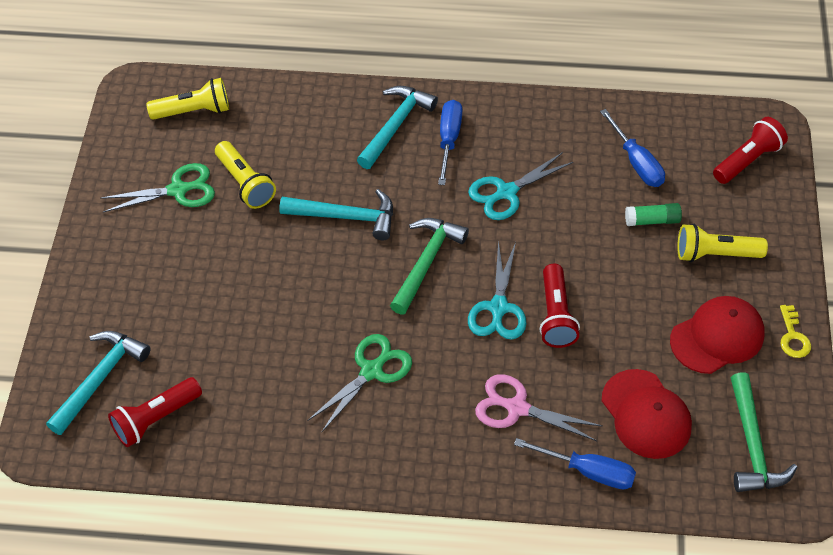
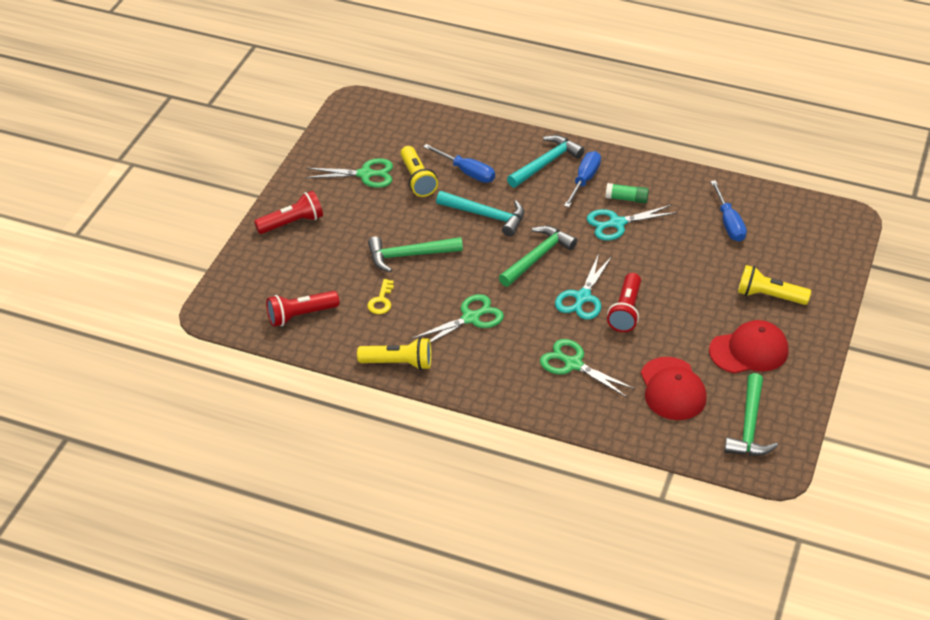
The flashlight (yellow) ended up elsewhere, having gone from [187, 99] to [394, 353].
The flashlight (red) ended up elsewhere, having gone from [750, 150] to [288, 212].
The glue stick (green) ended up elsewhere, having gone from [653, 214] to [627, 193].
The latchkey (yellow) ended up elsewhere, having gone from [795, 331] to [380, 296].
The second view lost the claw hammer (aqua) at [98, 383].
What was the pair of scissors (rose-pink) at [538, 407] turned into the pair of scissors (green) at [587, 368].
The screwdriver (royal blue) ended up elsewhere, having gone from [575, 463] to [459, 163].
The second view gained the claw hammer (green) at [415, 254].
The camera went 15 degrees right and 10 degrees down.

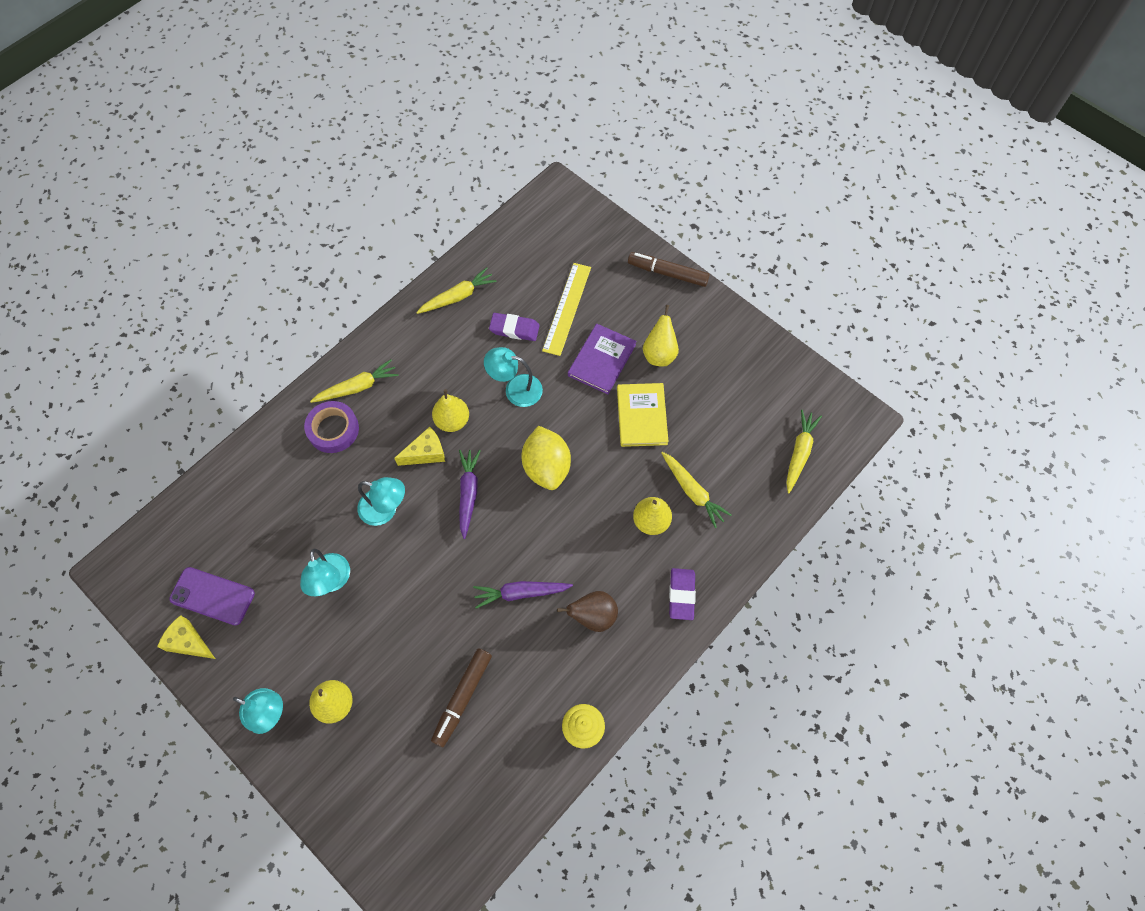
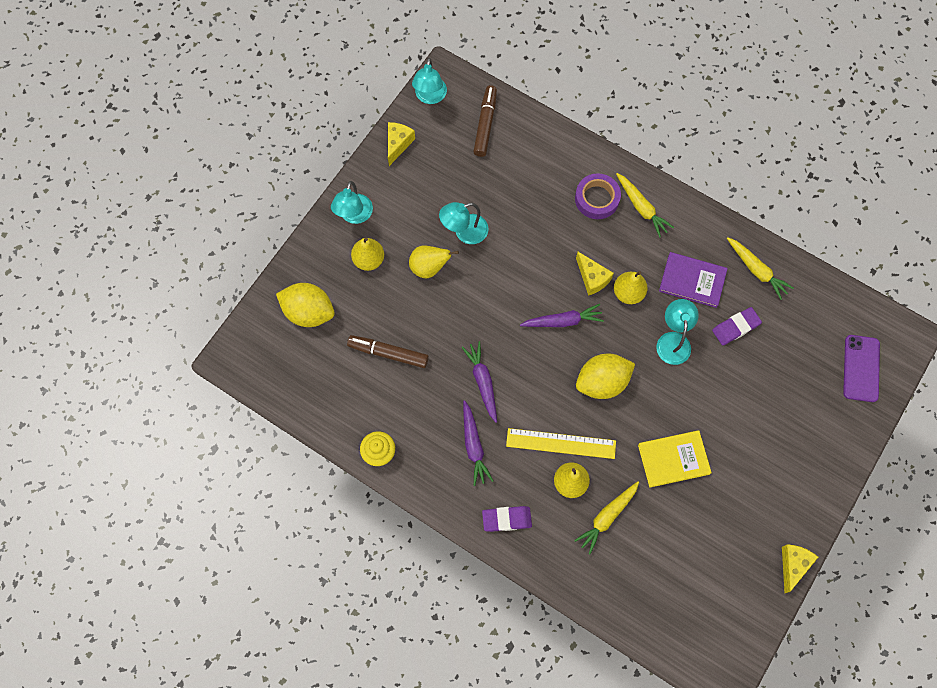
The felt pen (brown) ended up elsewhere, having gone from [669, 269] to [485, 121].
The ruler (yellow) ended up elsewhere, having gone from [566, 309] to [561, 443].
The toy pear (yellow) ended up elsewhere, having gone from [661, 336] to [434, 262].
The gum eraser (purple) at [514, 327] ended up facing another way, 60 degrees clockwise from before.
The hardcover (purple) ended up elsewhere, having gone from [602, 359] to [693, 280].
The second view lost the root vegetable (yellow) at [804, 451].
The lamp (aqua) ended up elsewhere, having gone from [381, 501] to [429, 81].
The mobile phone (purple) ended up elsewhere, having gone from [212, 596] to [861, 368].
Where the toy pear (brown) stood at [587, 611], the root vegetable (purple) came to stand at [478, 443].
The second view gained the lemon (yellow) at [305, 305].
The second view gained the cheese (yellow) at [800, 568].
The camera went 80 degrees right and 5 degrees up.

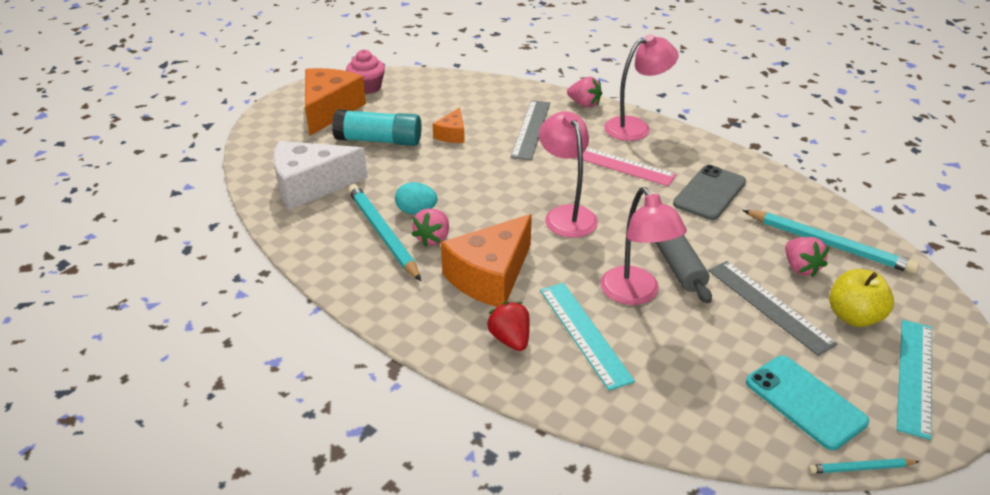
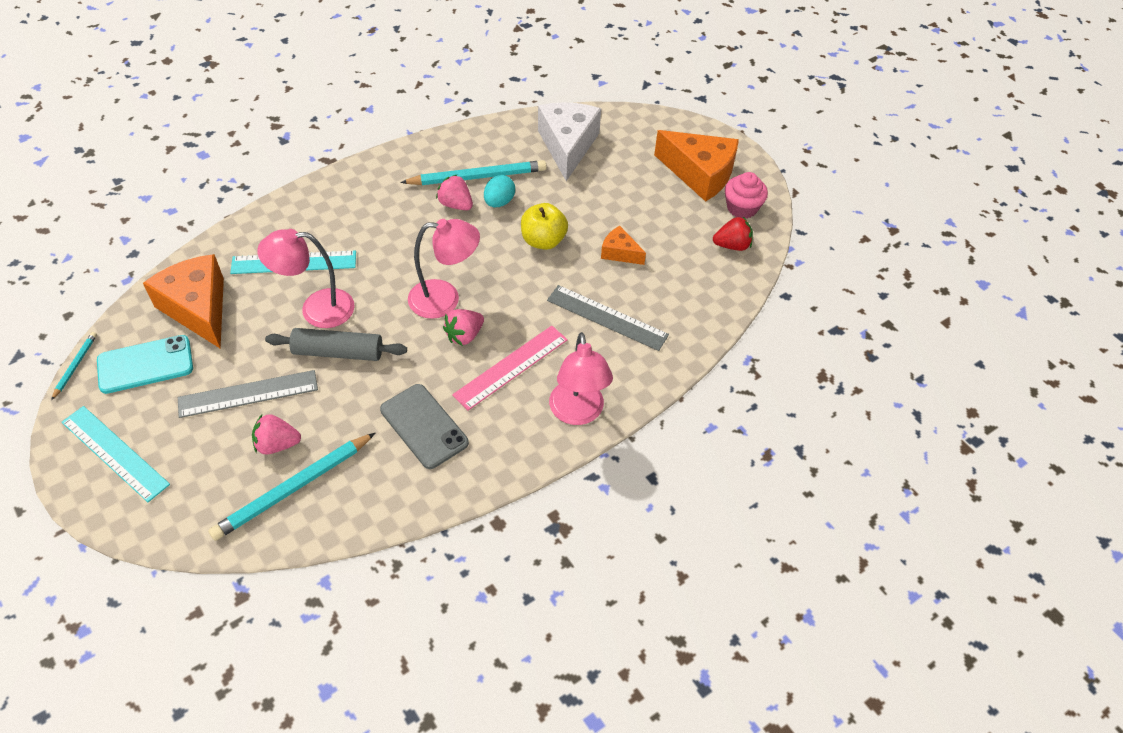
The strawberry (rose-pink) ended up elsewhere, having gone from [584, 92] to [463, 327].
The second view lost the glue stick (aqua) at [376, 127].
The cheese (orange) ended up elsewhere, having gone from [486, 260] to [183, 301].
The apple fruit (yellow) ended up elsewhere, having gone from [861, 298] to [544, 226].
The strawberry (red) ended up elsewhere, having gone from [508, 326] to [733, 234].
The camera went 105 degrees right and 15 degrees up.

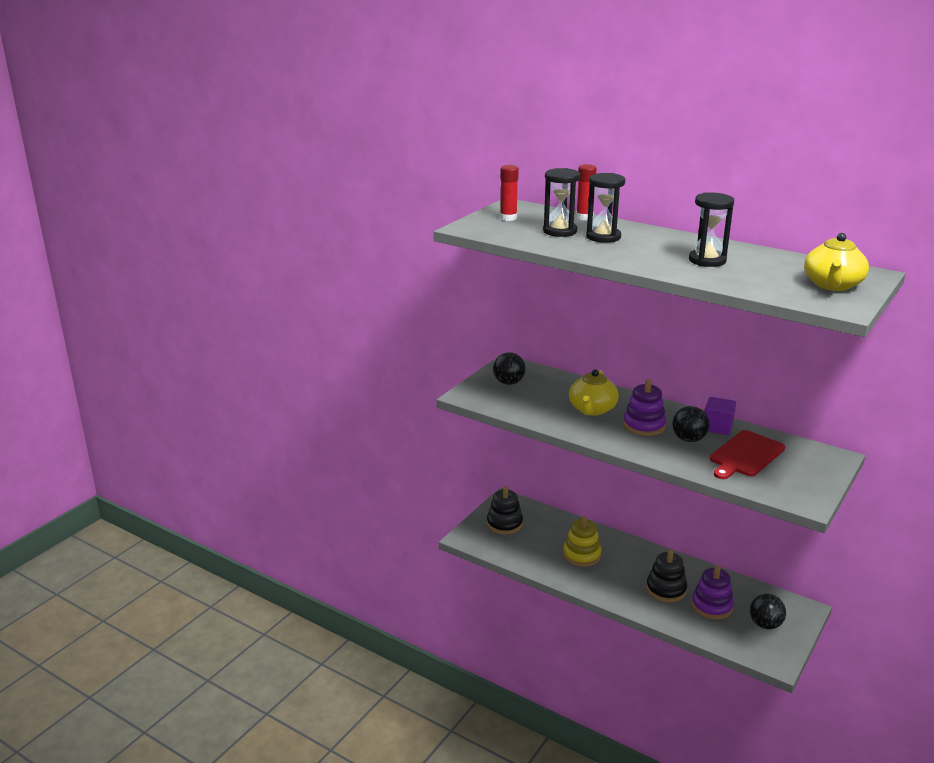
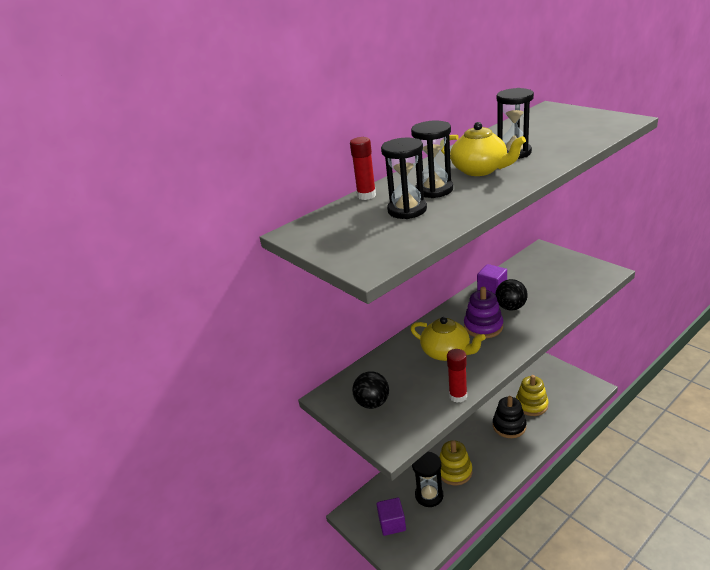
The glue stick (red) ended up elsewhere, having gone from [509, 193] to [457, 376].
The china teapot (yellow) ended up elsewhere, having gone from [836, 262] to [483, 149].
The second view lost the chopping board (red) at [747, 454].
Where the ring stacker (black) stood at [505, 510], the block (purple) came to stand at [391, 516].
What was the ring stacker (purple) at [712, 592] turned into the ring stacker (yellow) at [532, 395].
The second view lost the ball (black) at [768, 611].
The second view gained the sand timer (black) at [427, 479].
The camera went 70 degrees left and 5 degrees up.

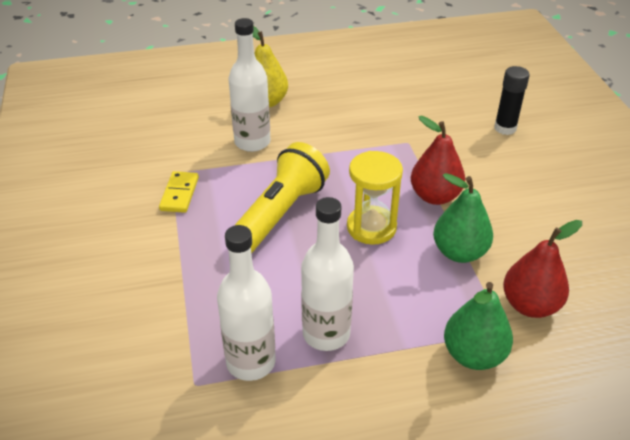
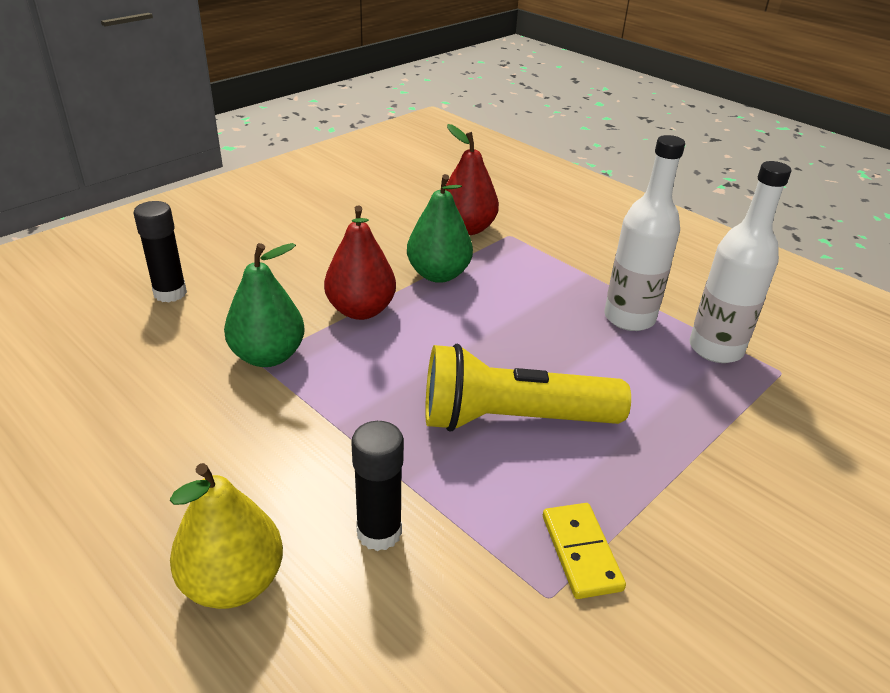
Where the bottle (pure white) stood at [250, 85], the glue stick (black) came to stand at [377, 486].
The second view lost the sand timer (yellow) at [375, 198].
The domino piece (yellow) at [179, 192] ended up facing another way, 75 degrees counterclockwise from before.
The toy pear (green) ended up elsewhere, having gone from [478, 326] to [264, 305].
The camera went 125 degrees left and 5 degrees down.

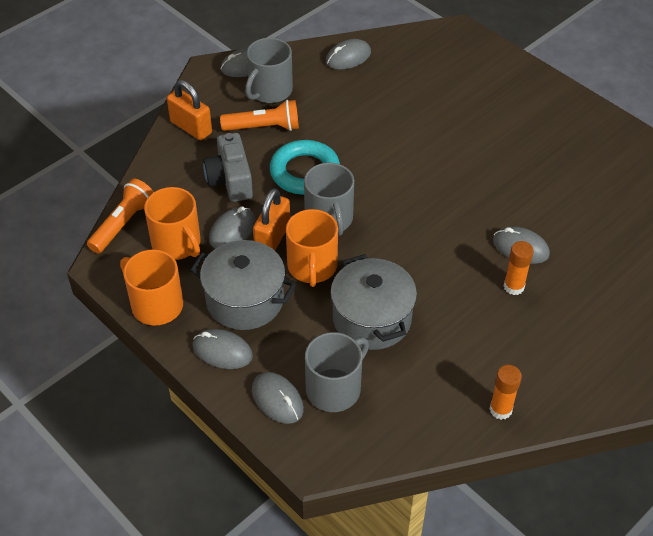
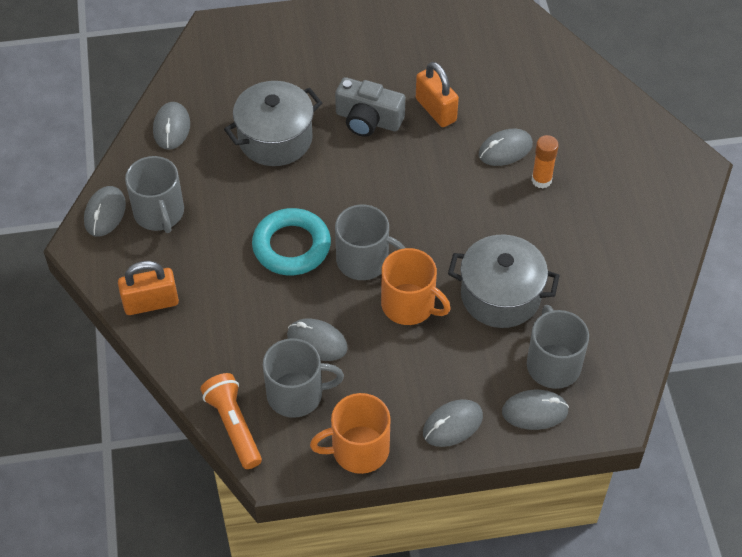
The second view lost the flashlight (orange) at [259, 115].
The photo camera (gray) ended up elsewhere, having gone from [228, 167] to [370, 107].
What was the mug (orange) at [172, 223] turned into the mug (gray) at [303, 378].
The lock (orange) ended up elsewhere, having gone from [271, 219] to [437, 94].
The mouse (gray) at [232, 227] ended up facing another way, 45 degrees counterclockwise from before.
The pot (gray) ended up elsewhere, having gone from [243, 285] to [273, 123].
The second view lost the glue stick (orange) at [506, 392].
The camera went 55 degrees left and 5 degrees up.

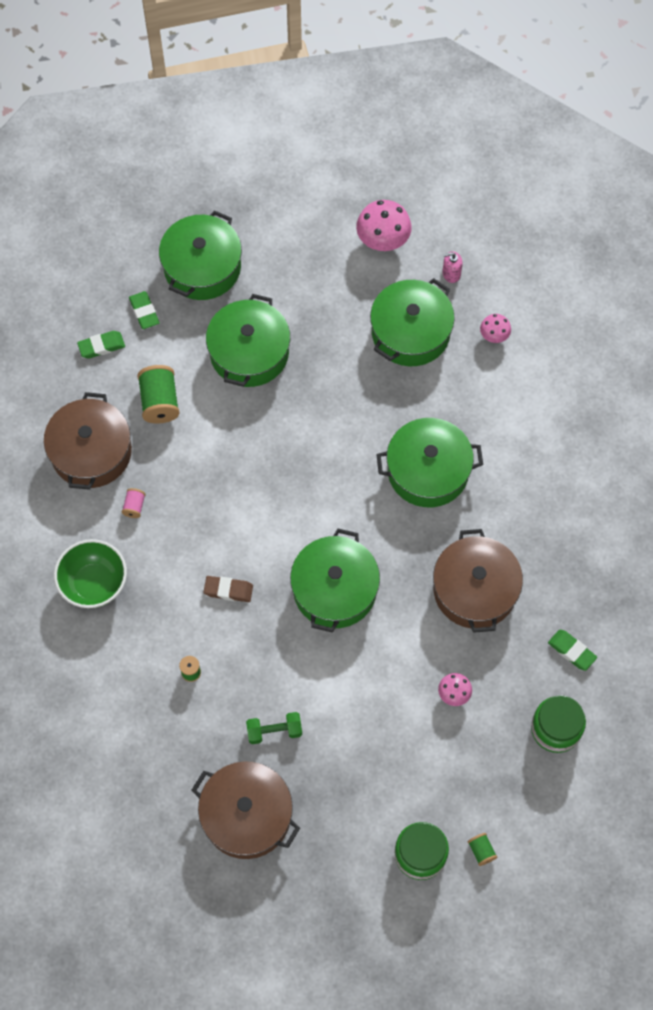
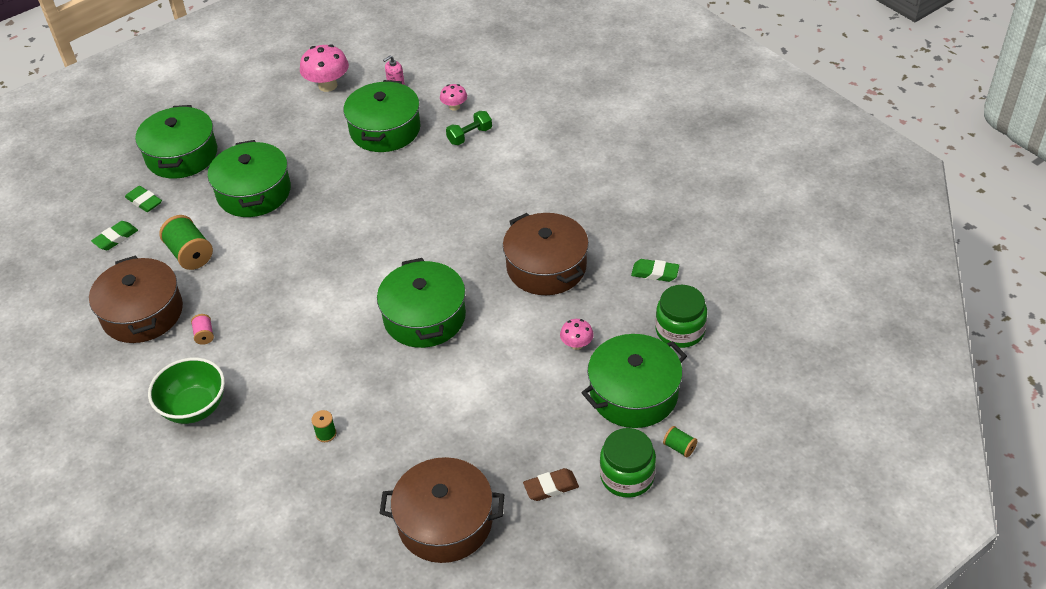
The pot (green) ended up elsewhere, having gone from [429, 462] to [634, 381].
The gum eraser (brown) ended up elsewhere, having gone from [228, 589] to [551, 484].
The dumbbell (green) ended up elsewhere, having gone from [274, 728] to [469, 128].
The camera went 25 degrees left and 20 degrees down.

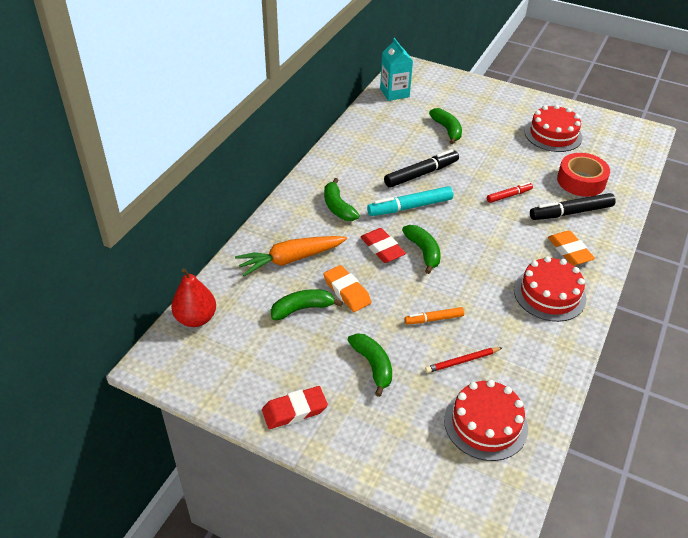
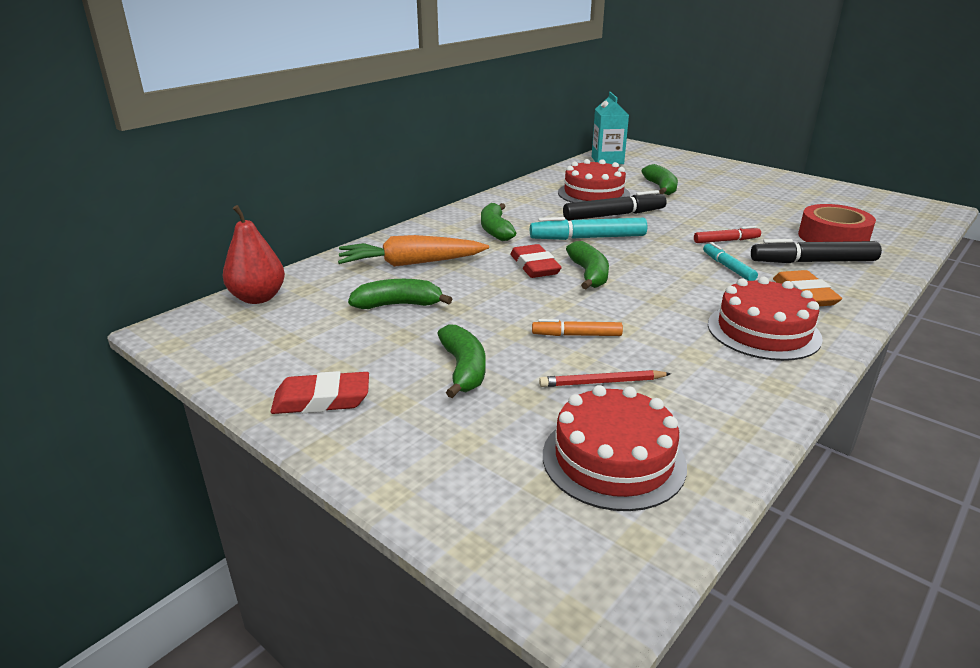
The gateau (red) ended up elsewhere, having gone from [554, 128] to [594, 181].
The second view lost the gum eraser (orange) at [347, 288].
The second view gained the felt pen (aqua) at [730, 261].
The camera went 15 degrees right and 15 degrees down.

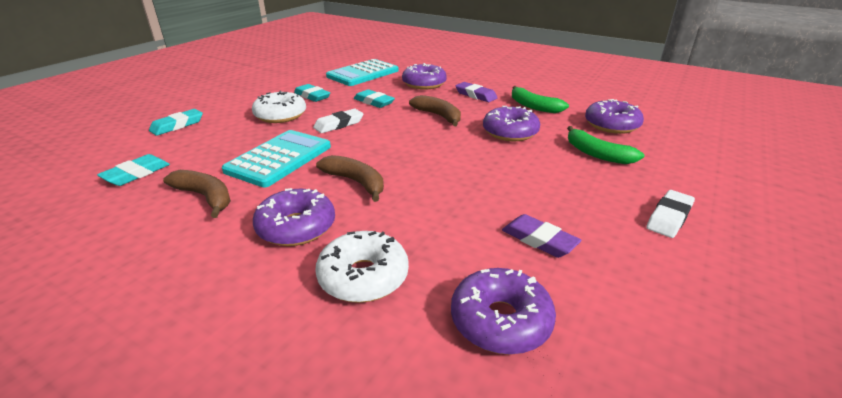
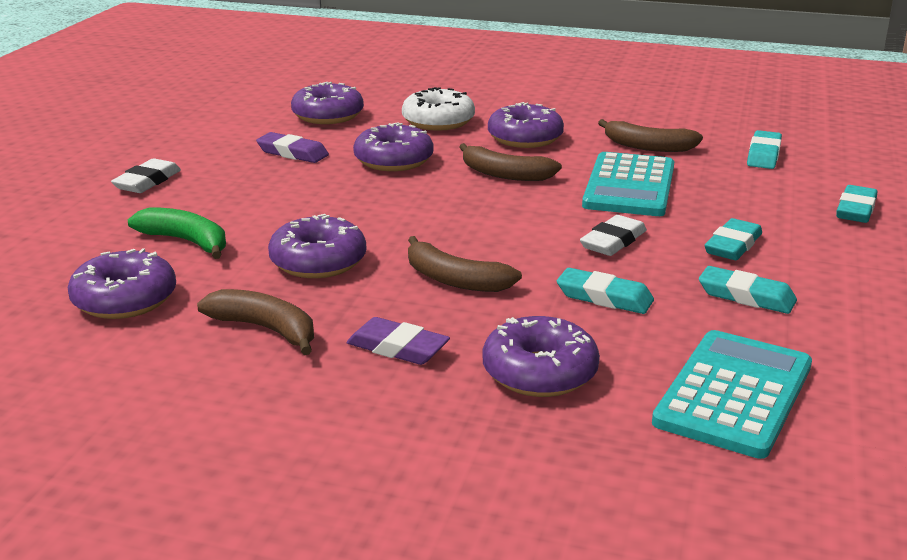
What was the banana (green) at [540, 99] turned into the banana (brown) at [255, 322].
Where the donut (pure white) stood at [279, 106], the gum eraser (aqua) came to stand at [733, 239].
The second view gained the donut (purple) at [393, 146].
The camera went 165 degrees right and 5 degrees down.

